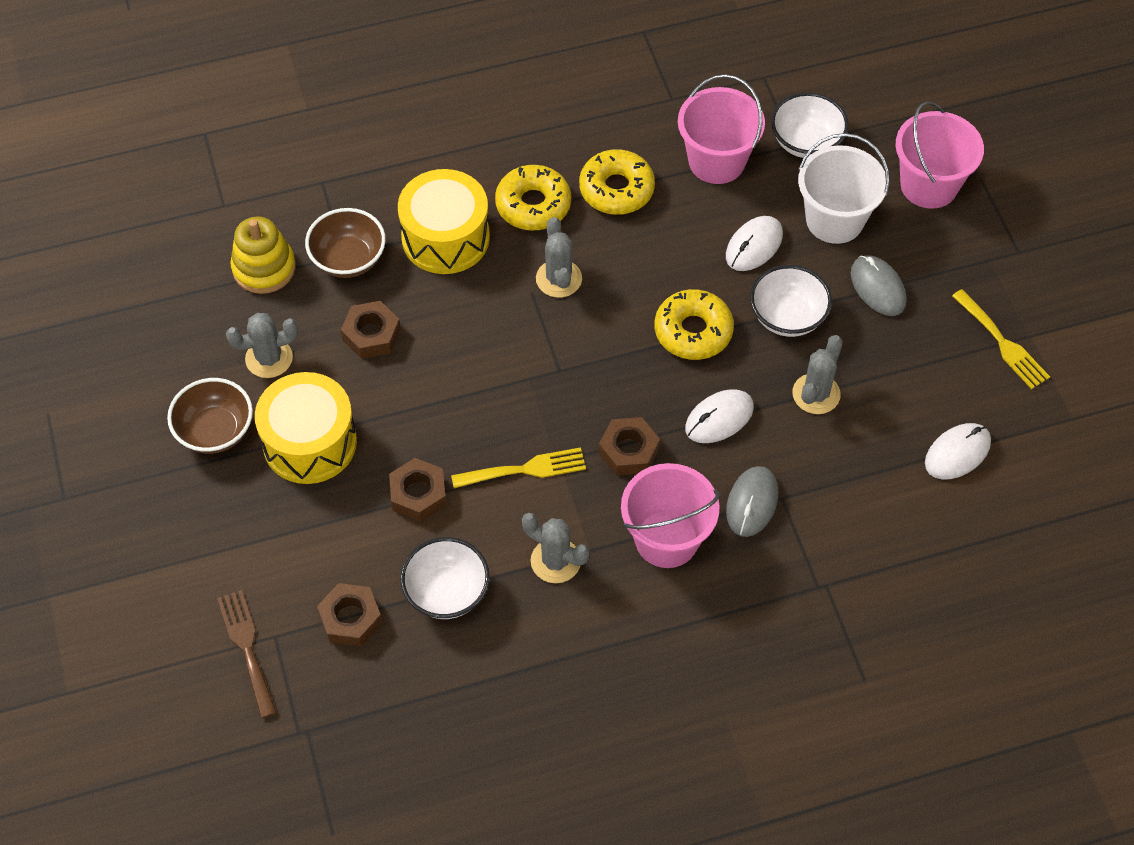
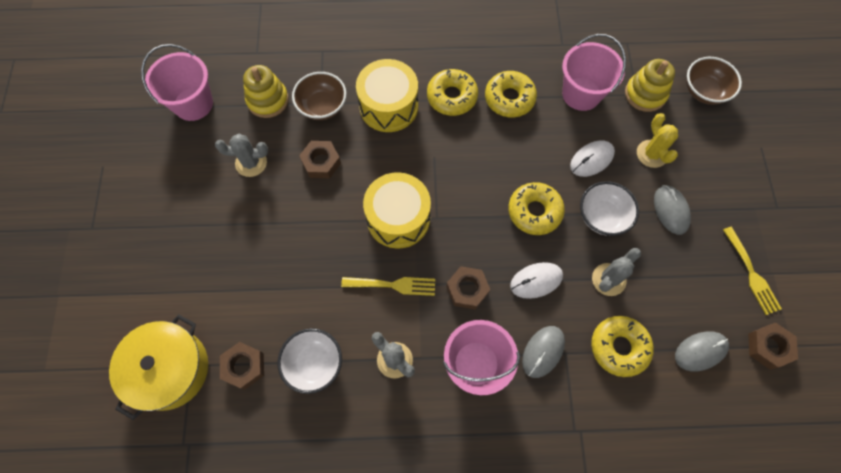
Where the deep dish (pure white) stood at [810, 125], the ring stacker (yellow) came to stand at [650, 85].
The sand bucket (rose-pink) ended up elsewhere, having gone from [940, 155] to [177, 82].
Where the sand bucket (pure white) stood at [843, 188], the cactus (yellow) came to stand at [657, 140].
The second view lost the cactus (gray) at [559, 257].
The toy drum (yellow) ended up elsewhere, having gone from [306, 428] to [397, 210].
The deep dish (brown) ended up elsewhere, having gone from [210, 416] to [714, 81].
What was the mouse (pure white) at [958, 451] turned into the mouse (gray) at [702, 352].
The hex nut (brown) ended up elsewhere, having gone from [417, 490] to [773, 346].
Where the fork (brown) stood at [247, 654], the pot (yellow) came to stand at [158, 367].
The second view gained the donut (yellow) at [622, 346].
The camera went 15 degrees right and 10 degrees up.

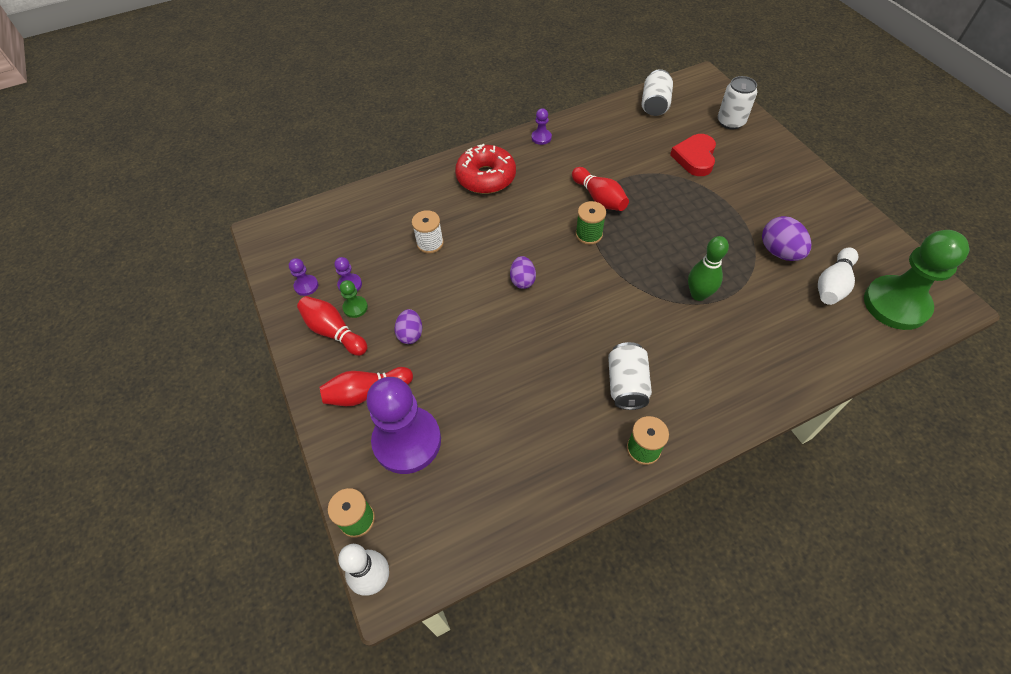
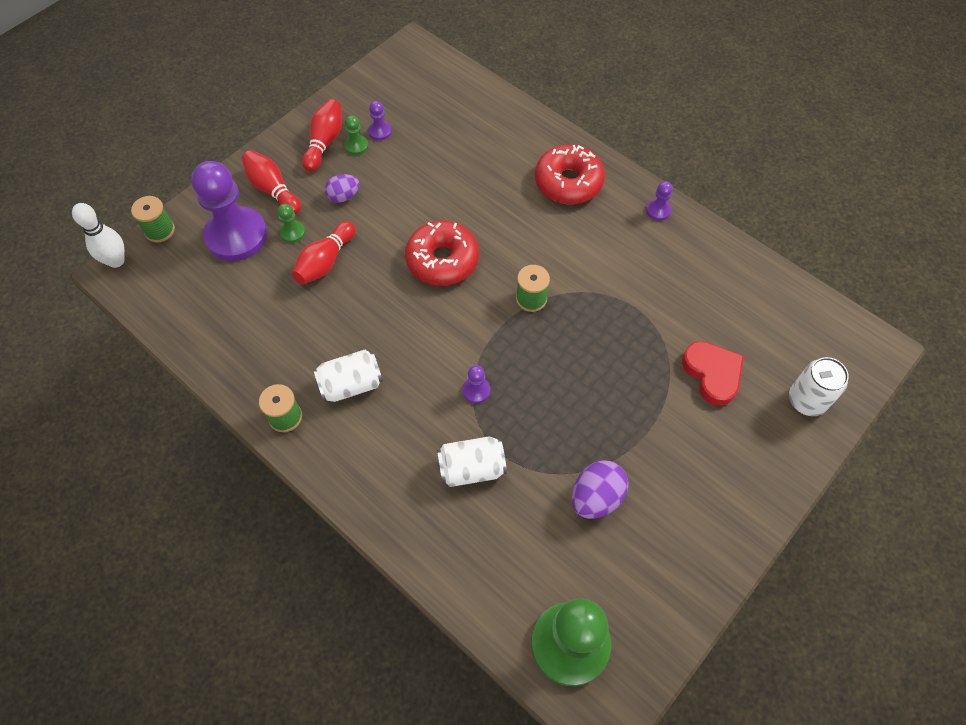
The soda can (pure white) ended up elsewhere, having gone from [657, 92] to [472, 461].
The heart shape (red) at [693, 155] ended up facing another way, 75 degrees clockwise from before.
The skittle (red) ended up elsewhere, having gone from [600, 189] to [324, 252].
The second view lost the reel of thread (pure white) at [428, 232].
The second view lost the skittle (green) at [708, 268].
The second view lost the skittle (pure white) at [838, 276].
Where the toy egg (purple) stood at [523, 272], the donut (red) came to stand at [442, 253].
The chess pawn (purple) ended up elsewhere, having gone from [303, 277] to [476, 384].
The second view gained the chess pawn (green) at [291, 223].
The camera went 65 degrees right and 5 degrees up.

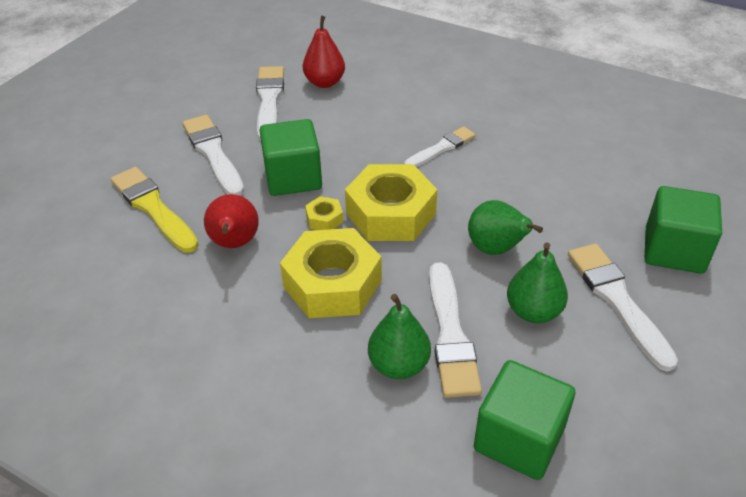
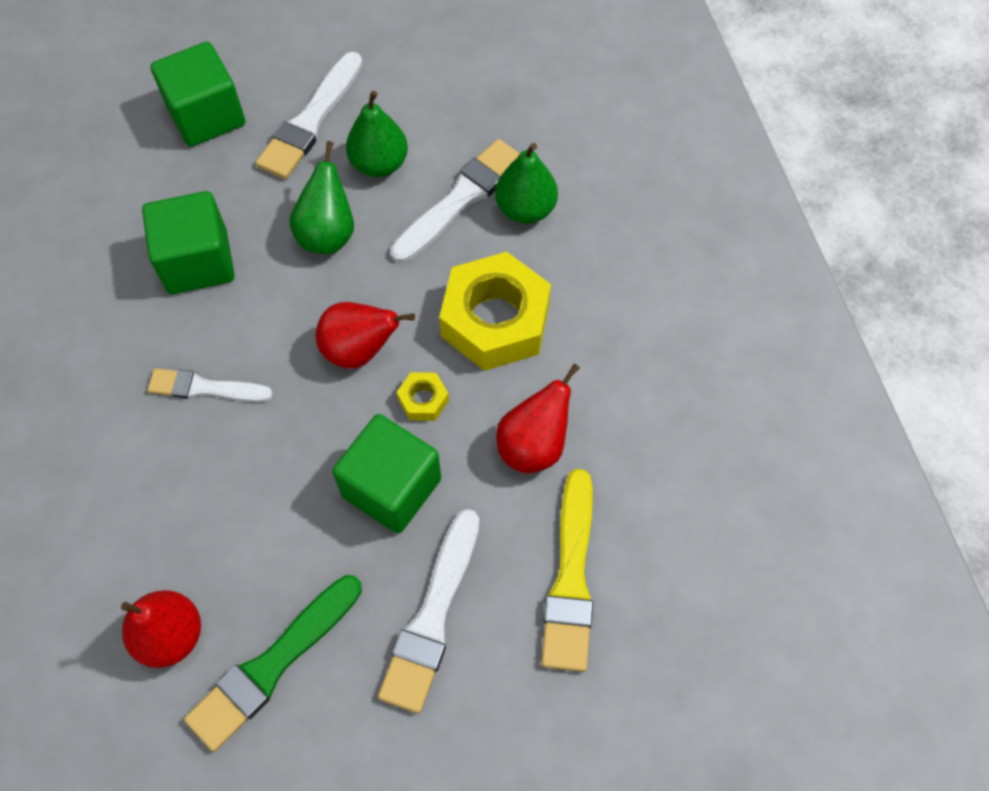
What was the brush (pure white) at [270, 103] turned into the brush (green) at [273, 663].
Where the hex nut (yellow) stood at [391, 202], the toy pear (red) came to stand at [365, 335].
The block (green) ended up elsewhere, having gone from [525, 420] to [188, 242].
The camera went 135 degrees left and 20 degrees up.

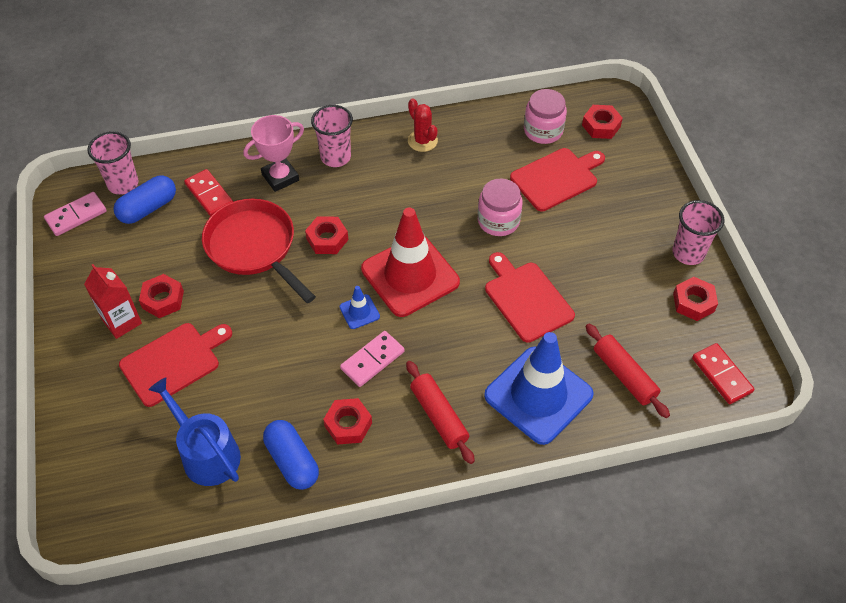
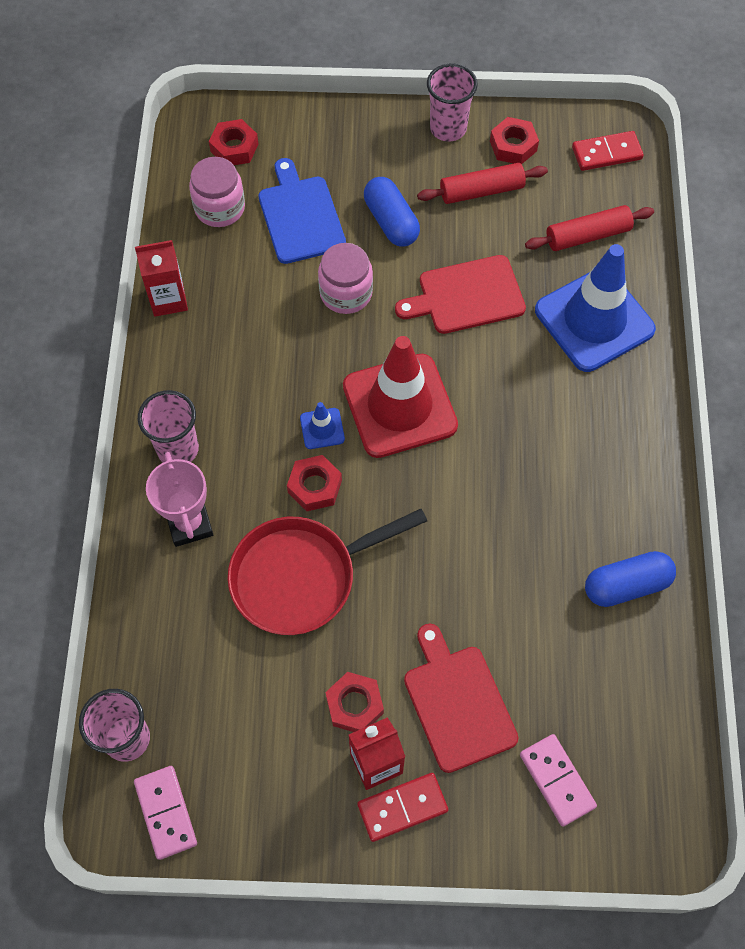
The second view lost the cactus (red) at [423, 125].
What was the chopping board (red) at [557, 180] turned into the chopping board (royal blue) at [302, 211].
The domino piece (red) ended up elsewhere, having gone from [208, 193] to [402, 807].
The capsule (royal blue) ended up elsewhere, having gone from [145, 199] to [392, 212].
The safety cone (royal blue) ended up elsewhere, having gone from [360, 307] to [322, 425].
The domino piece (rose-pink) ended up elsewhere, having gone from [372, 359] to [558, 780].
The rolling pin (red) ended up elsewhere, having gone from [440, 412] to [482, 183].
The second view lost the watering pot (royal blue) at [194, 431].
The second view lost the hex nut (red) at [347, 421].
The second view gained the milk carton (red) at [161, 278].
The camera went 75 degrees left and 10 degrees up.

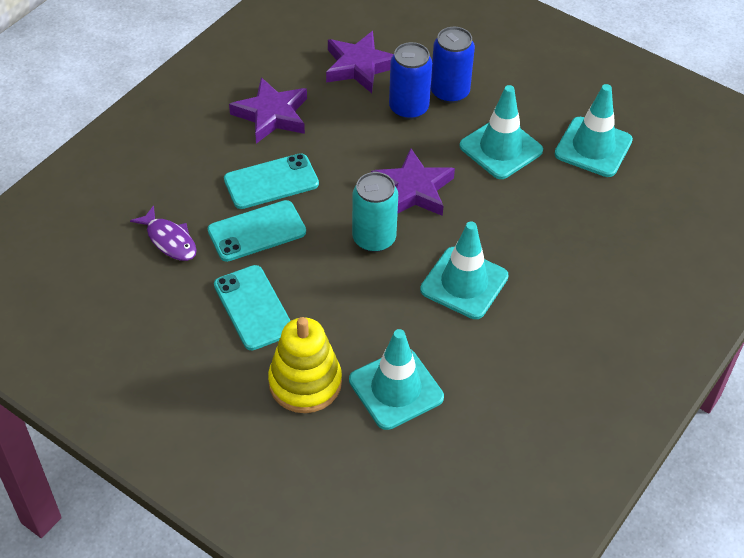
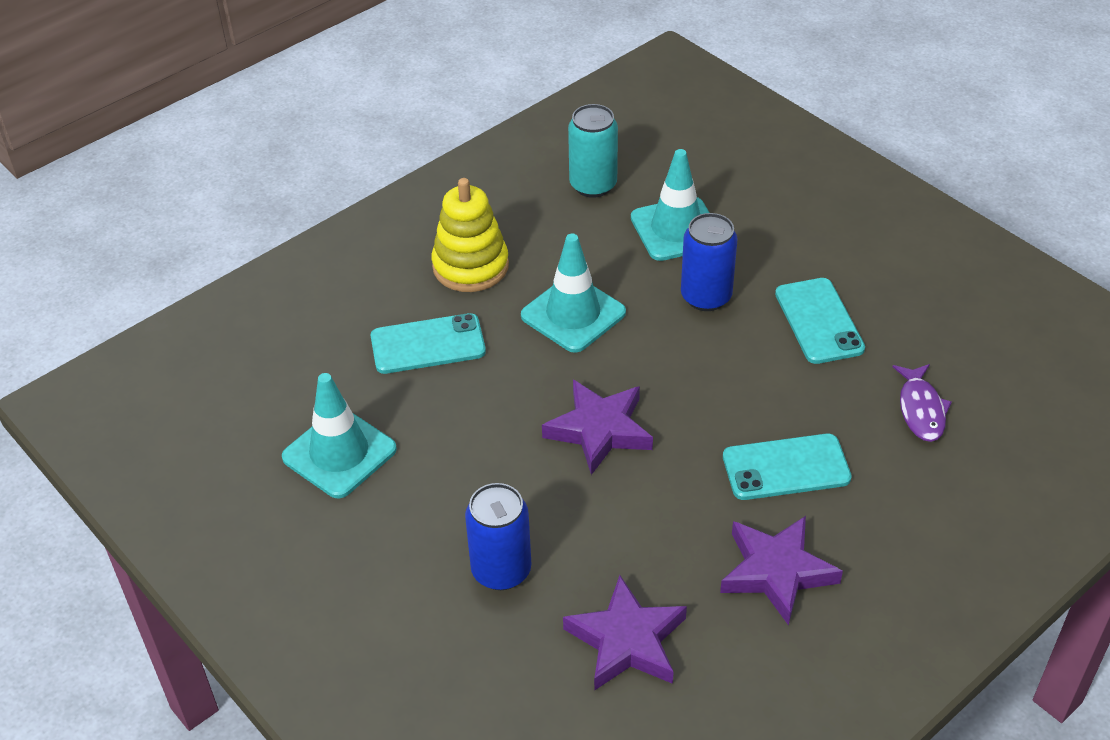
The soda can (royal blue) ended up elsewhere, having gone from [410, 81] to [709, 262].
The second view lost the safety cone (aqua) at [501, 132].
The soda can (aqua) ended up elsewhere, having gone from [375, 212] to [593, 151].
The mobile phone (aqua) ended up elsewhere, having gone from [256, 231] to [428, 343].
The toy fish (purple) at [163, 233] ended up facing another way, 150 degrees counterclockwise from before.
The ring stacker (yellow) ended up elsewhere, having gone from [305, 365] to [470, 235].
The camera went 165 degrees left and 5 degrees down.

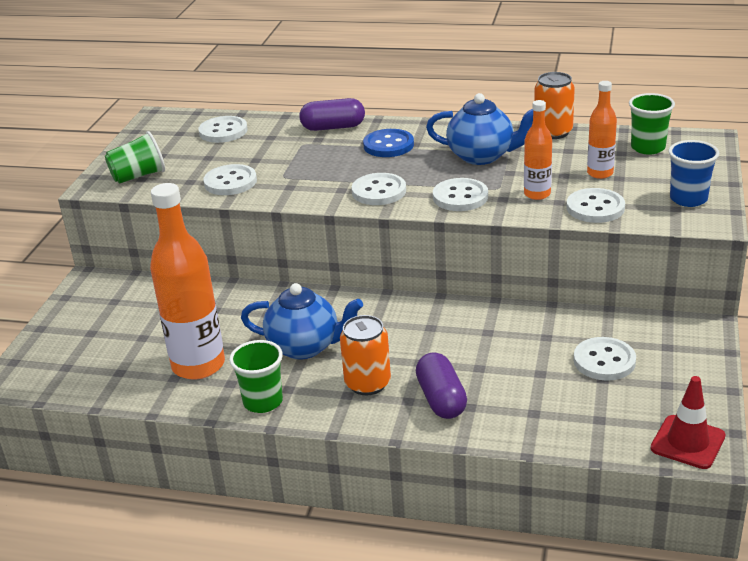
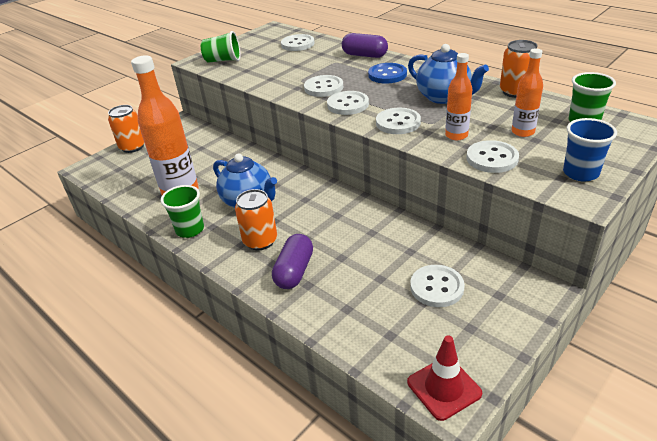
The shirt button (pure white) ended up elsewhere, having gone from [230, 179] to [323, 86].
The second view gained the soda can (orange) at [126, 129].
The camera went 30 degrees right and 5 degrees up.

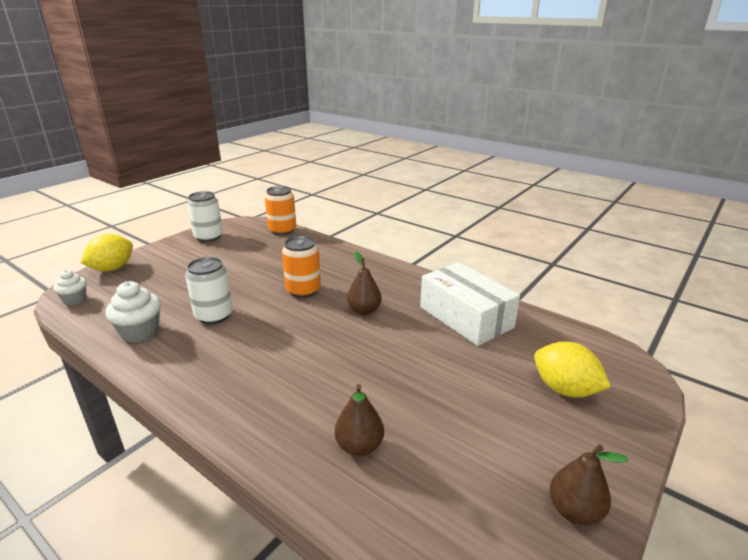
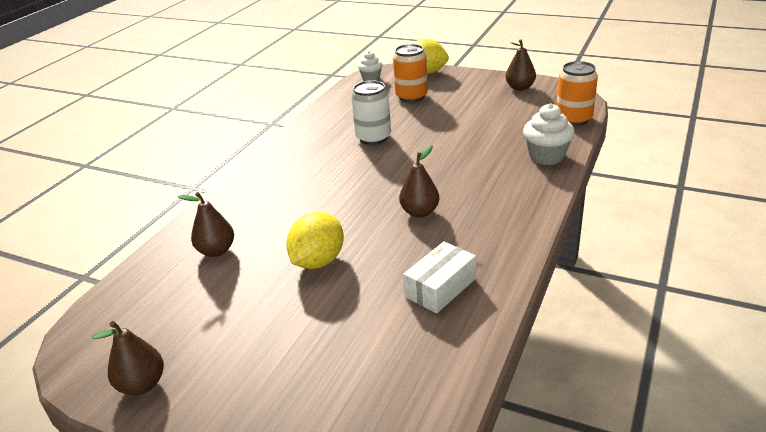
Where the soda can (pure white) stood at [205, 216], the toy pear (brown) came to stand at [521, 65].
The soda can (orange) ended up elsewhere, having gone from [301, 267] to [410, 73].
The size of the parcel (pure white) at [470, 304] changed by a factor of 0.60.
The cupcake (pure white) ended up elsewhere, having gone from [133, 312] to [549, 134].
The lemon (yellow) ended up elsewhere, having gone from [572, 369] to [315, 240].
The camera went 80 degrees right and 5 degrees up.

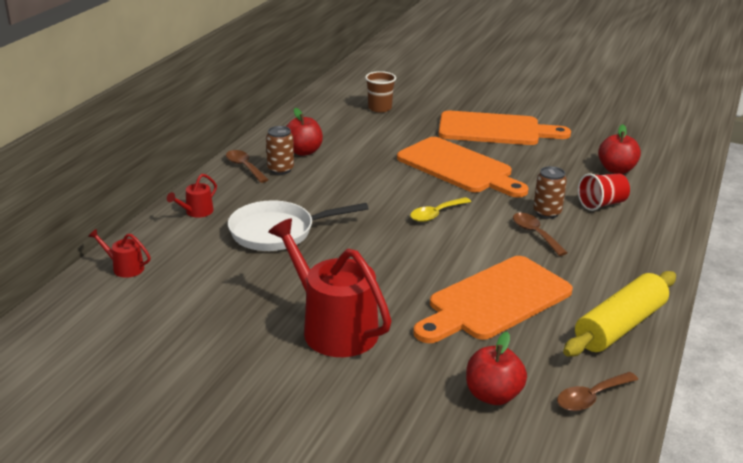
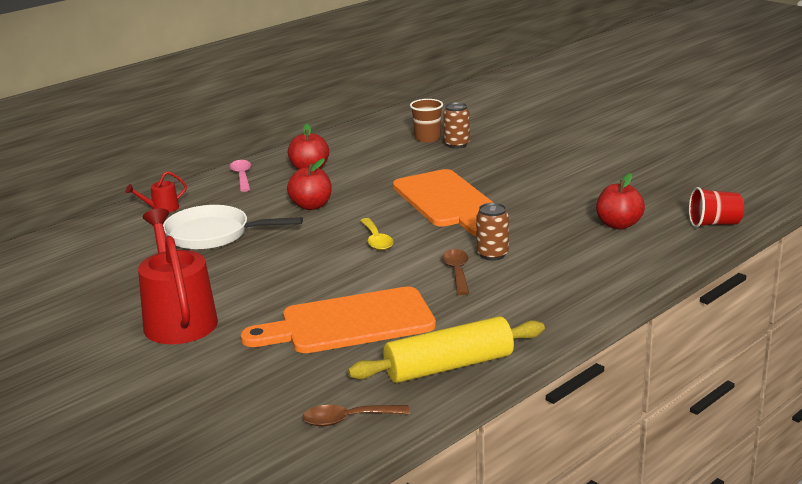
The second view lost the chopping board (orange) at [504, 128].
The soda can (brown) ended up elsewhere, having gone from [280, 150] to [456, 125].
What was the spoon (brown) at [247, 166] turned into the spoon (rose-pink) at [240, 176].
The tumbler (red) ended up elsewhere, having gone from [604, 192] to [716, 207].
The spoon (yellow) at [440, 209] ended up facing another way, 90 degrees counterclockwise from before.
The second view lost the watering pot (red) at [119, 253].
The apple fruit (red) ended up elsewhere, having gone from [496, 368] to [309, 184].
The camera went 25 degrees right and 5 degrees down.

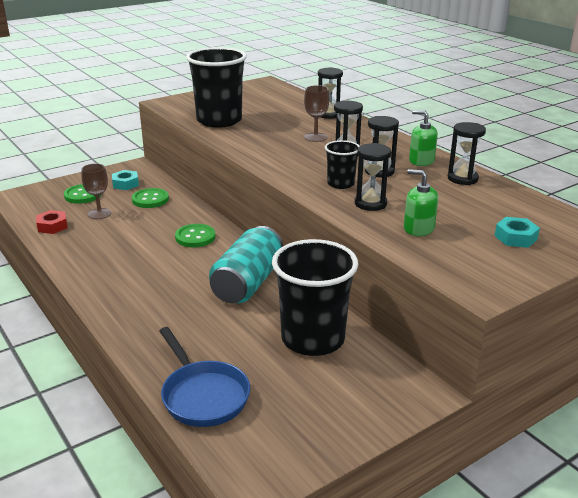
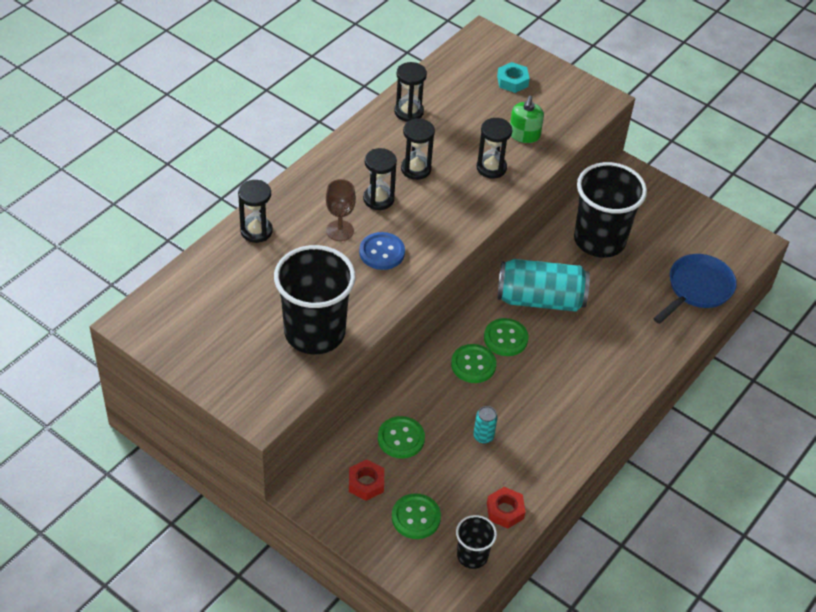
The second view lost the pump bottle (green) at [423, 138].
The tumbler (black) ended up elsewhere, having gone from [342, 164] to [476, 542].
The second view lost the chalice (brown) at [96, 191].
What was the hex nut (aqua) at [125, 180] turned into the hex nut (red) at [366, 480].
The second view gained the shirt button (royal blue) at [382, 251].
The second view gained the shirt button (green) at [506, 337].
The second view gained the soda can (aqua) at [485, 425].
The camera went 110 degrees left and 20 degrees up.

